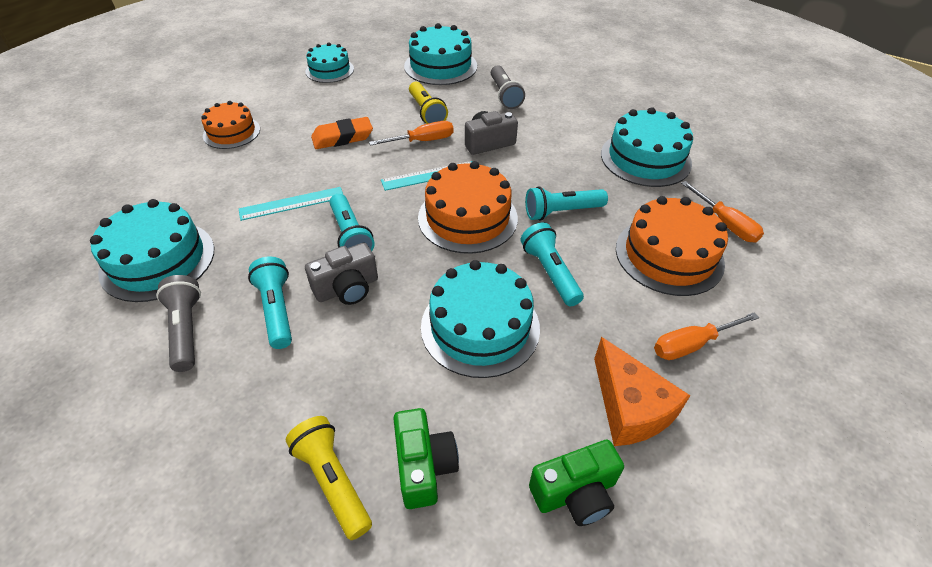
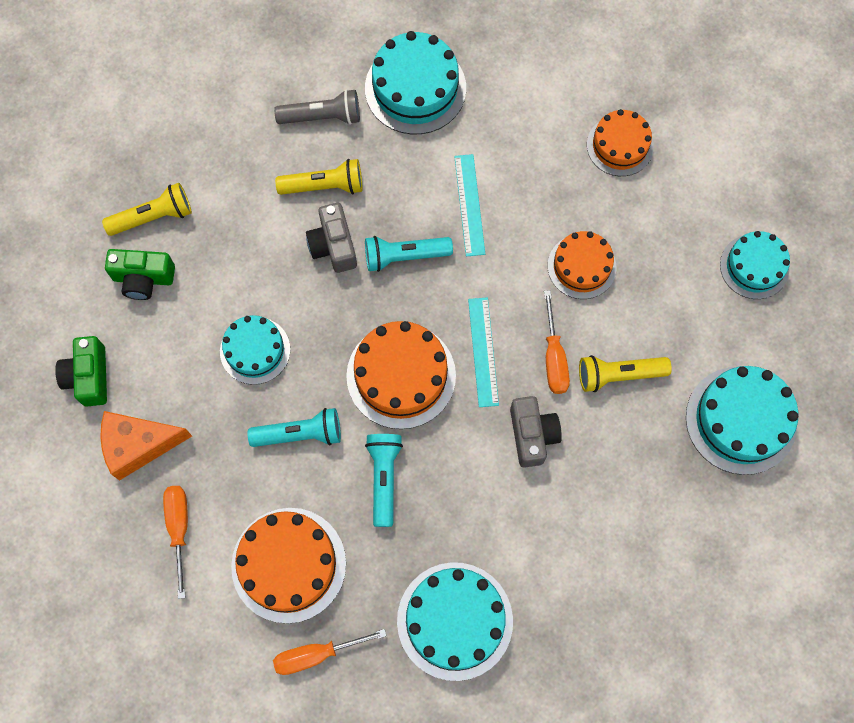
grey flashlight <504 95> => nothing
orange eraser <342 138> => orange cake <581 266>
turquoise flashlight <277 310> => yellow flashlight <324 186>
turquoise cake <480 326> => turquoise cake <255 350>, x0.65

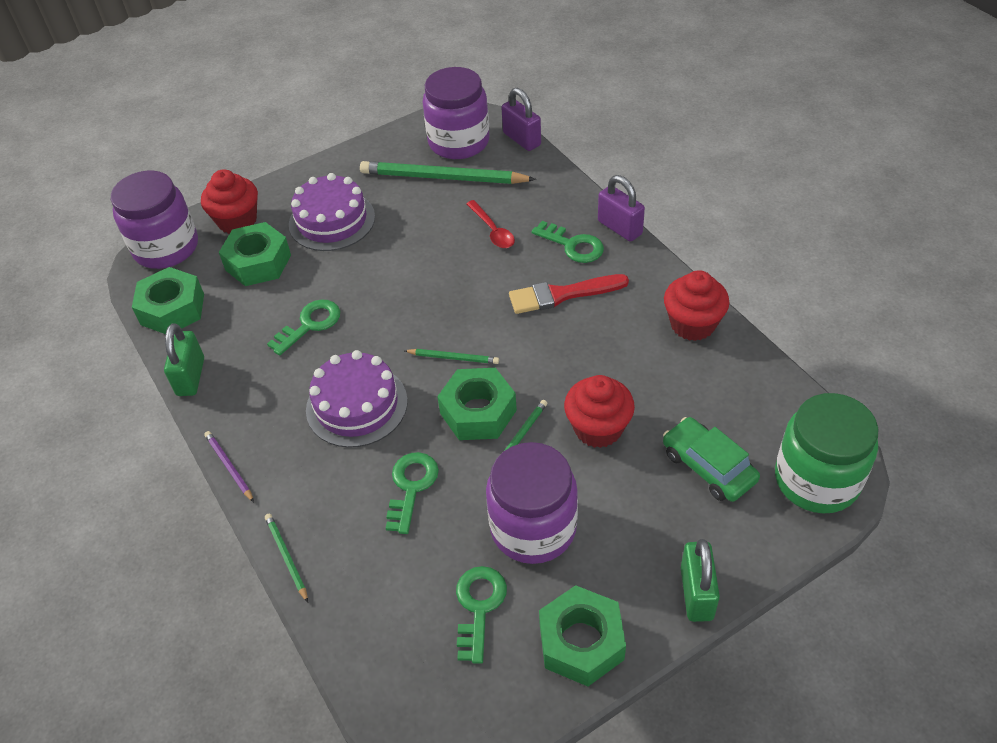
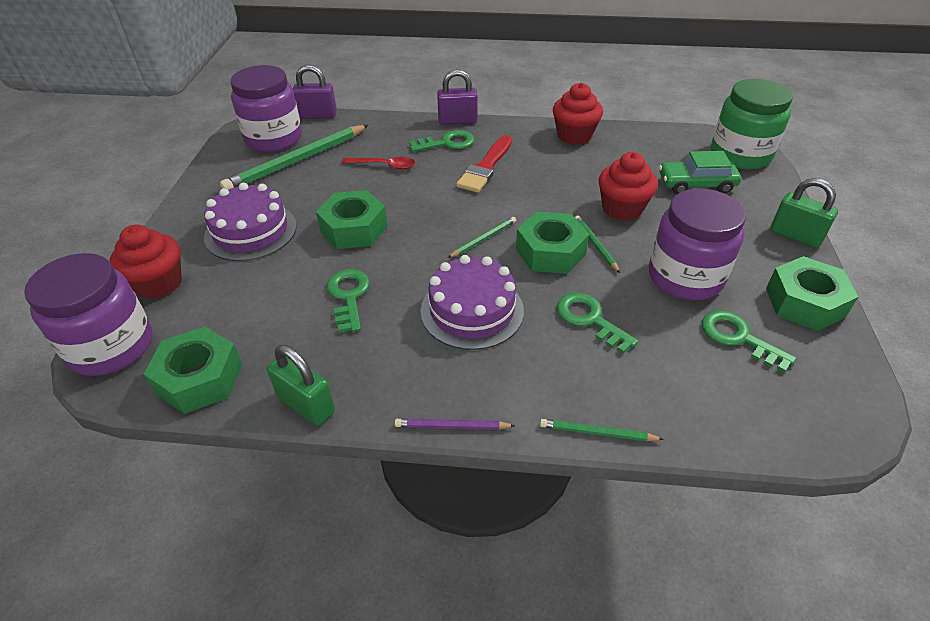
green nut <258 262> => green nut <354 229>, relocated

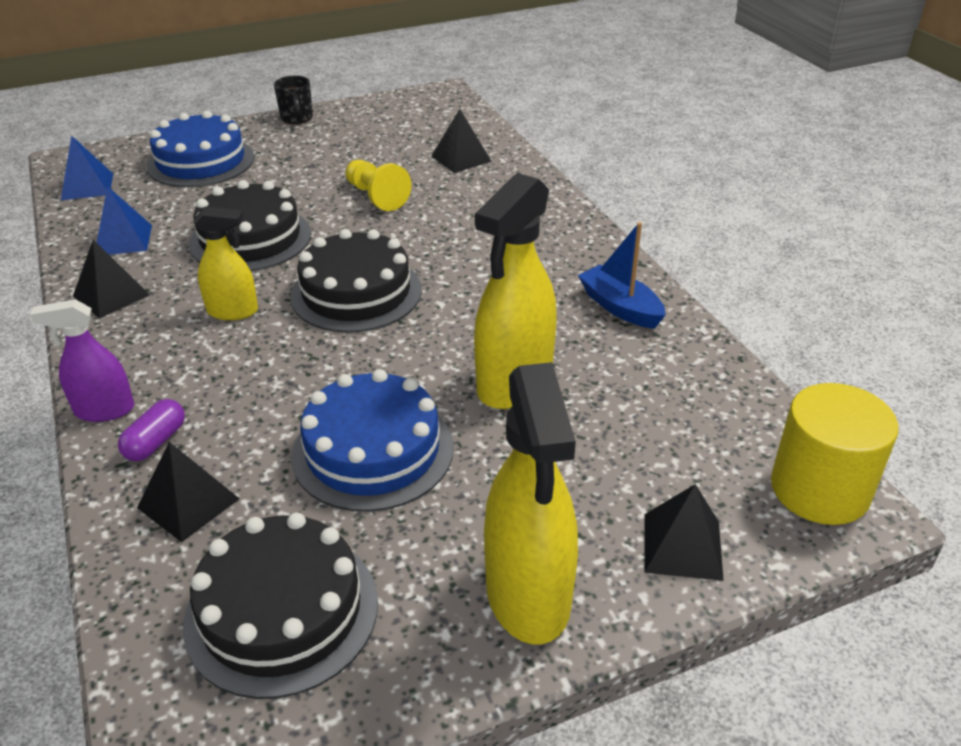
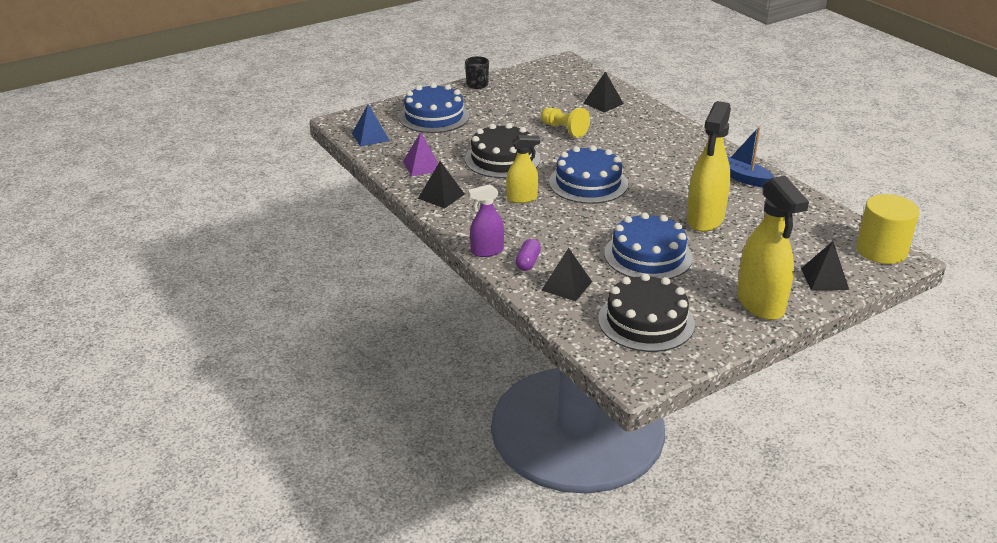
blue pyramid <123 240> => purple pyramid <422 166>
black cake <356 293> => blue cake <588 183>

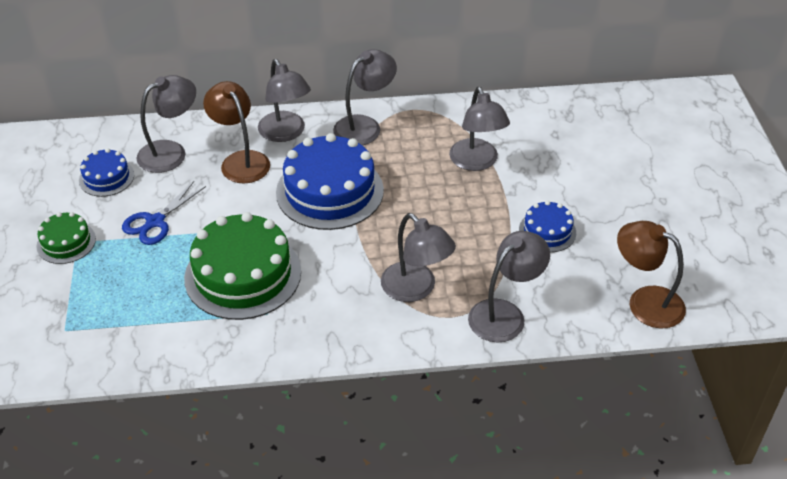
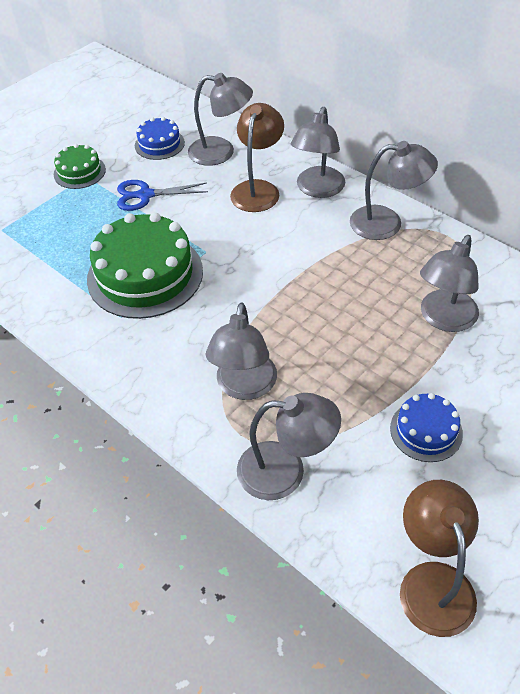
blue cake <329 191> => nothing

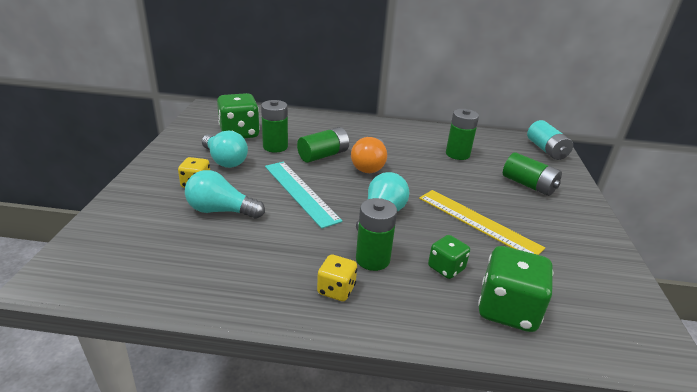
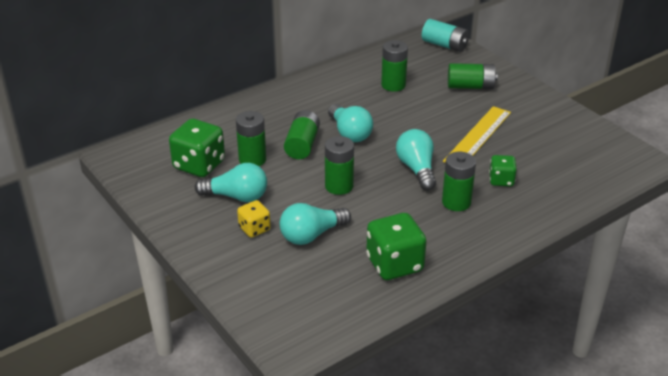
orange light bulb <370 165> => turquoise light bulb <349 133>
turquoise ruler <300 192> => green battery <339 186>
yellow ruler <478 222> => yellow ruler <477 136>, 60 degrees counterclockwise
green dice <507 309> => green dice <394 264>, relocated
yellow dice <336 290> => nothing

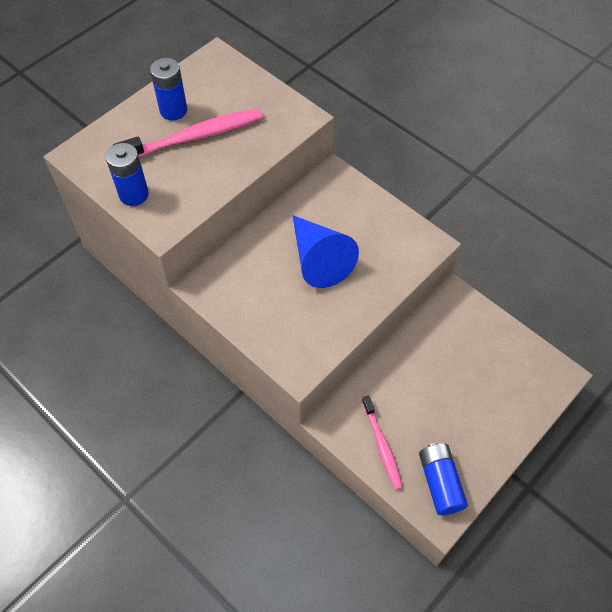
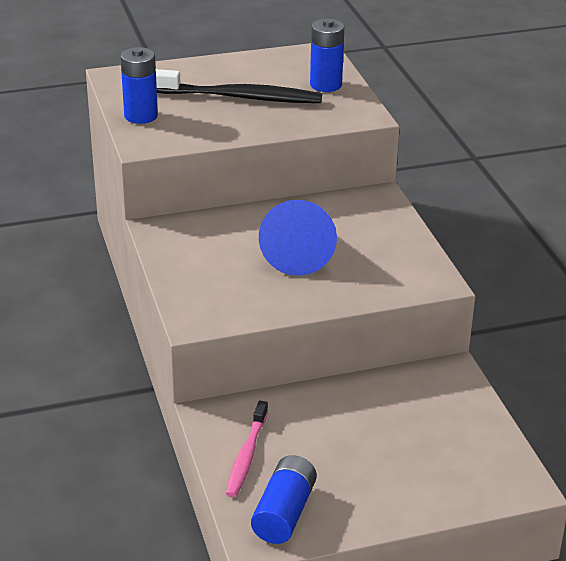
blue battery <173 110> => blue battery <326 85>, relocated
pink toothbrush <194 137> => black toothbrush <239 97>

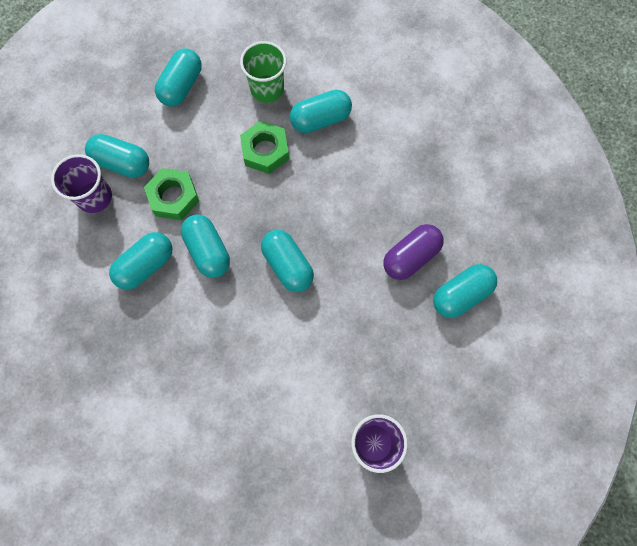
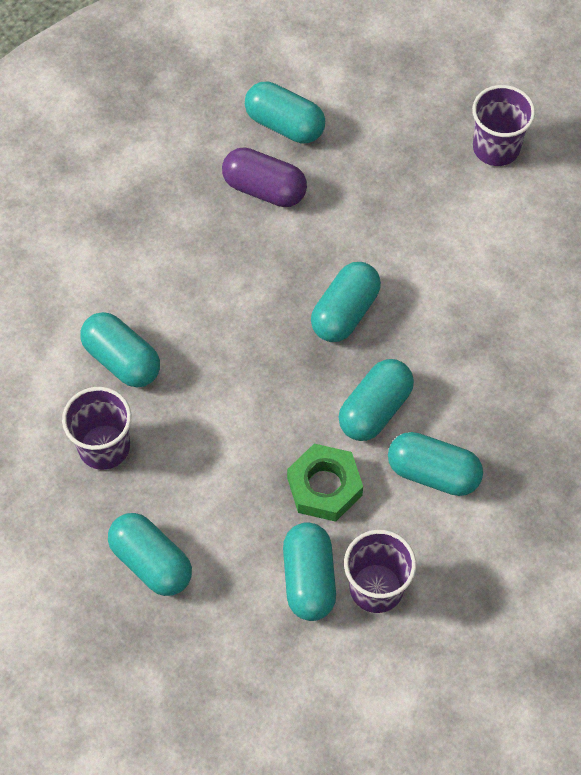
green cup <267 89> => purple cup <104 447>
turquoise capsule <181 86> => turquoise capsule <151 562>, 45 degrees clockwise
green nut <265 151> => nothing

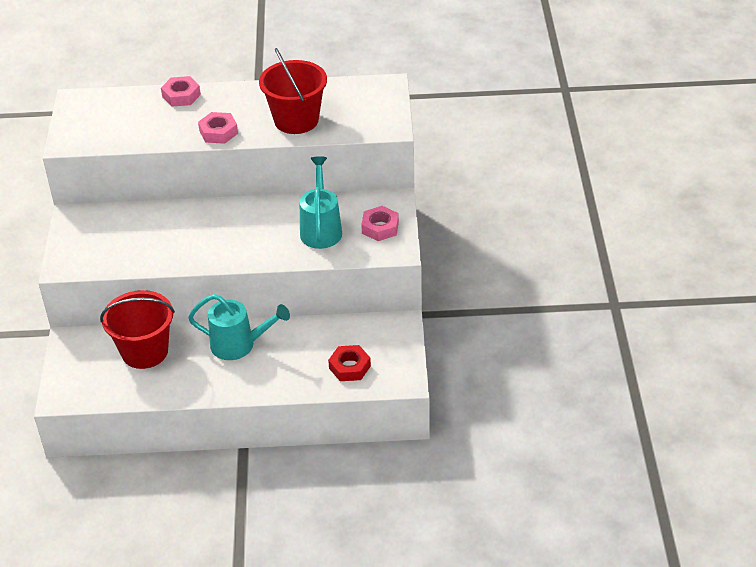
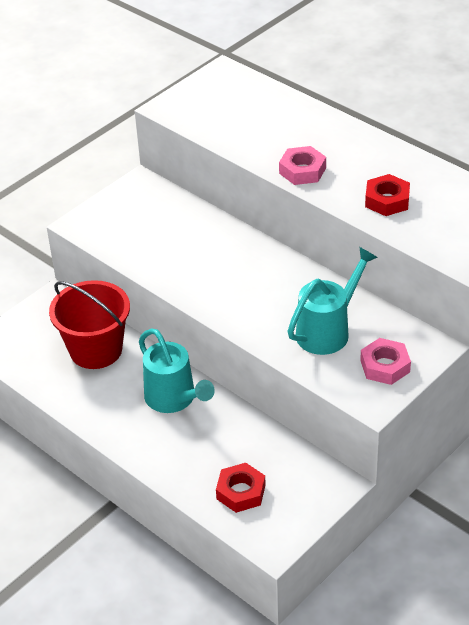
red bucket <296 120> => red nut <387 200>
pink nut <181 95> => nothing

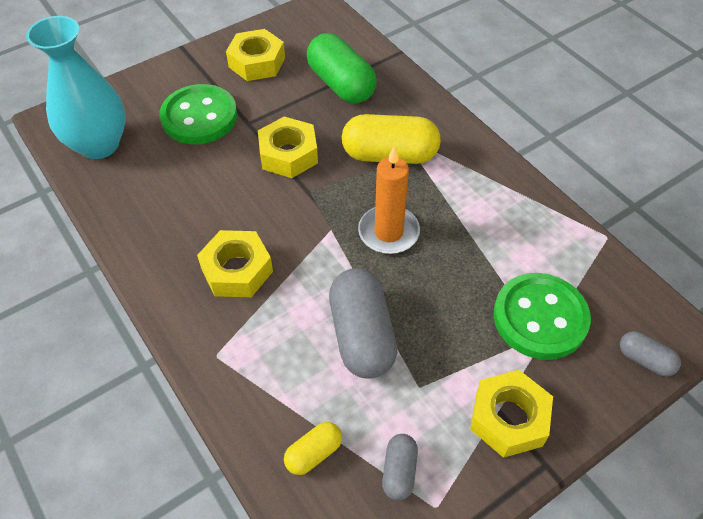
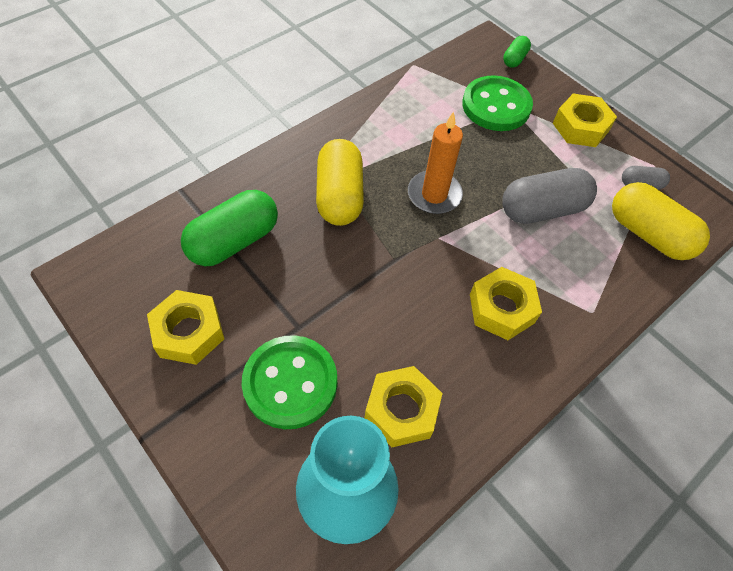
yellow nut <288 154> => yellow nut <401 410>, relocated
grey capsule <645 360> => green capsule <514 59>
yellow capsule <313 453> => yellow capsule <648 234>, x1.99

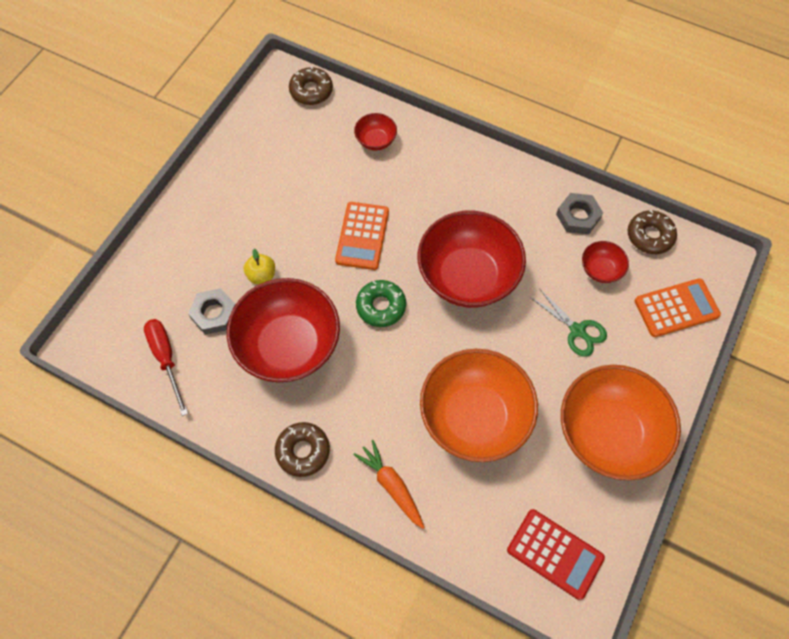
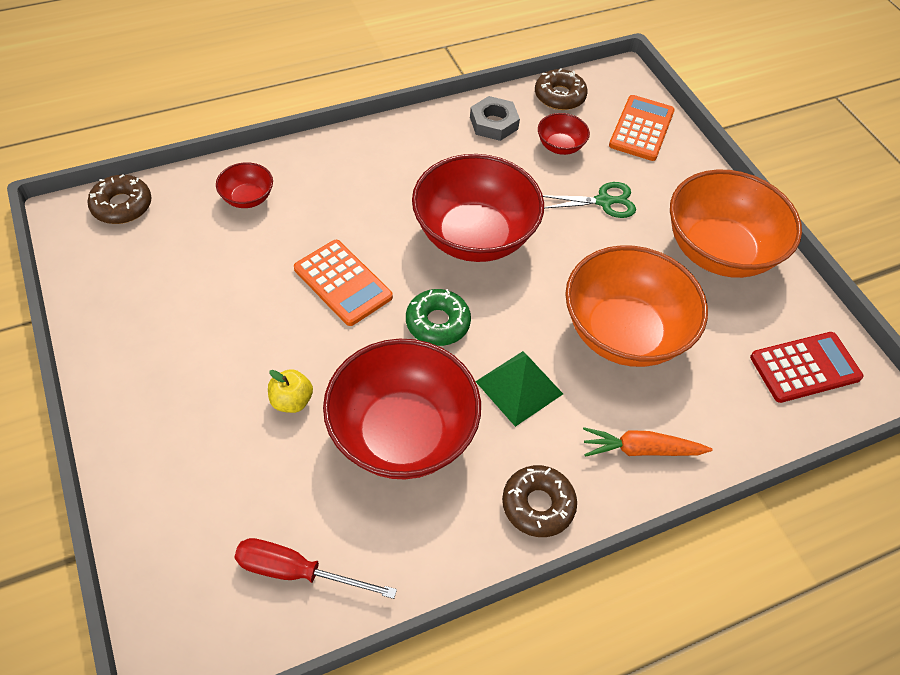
grey nut <214 314> => nothing
nothing => green pyramid <519 387>

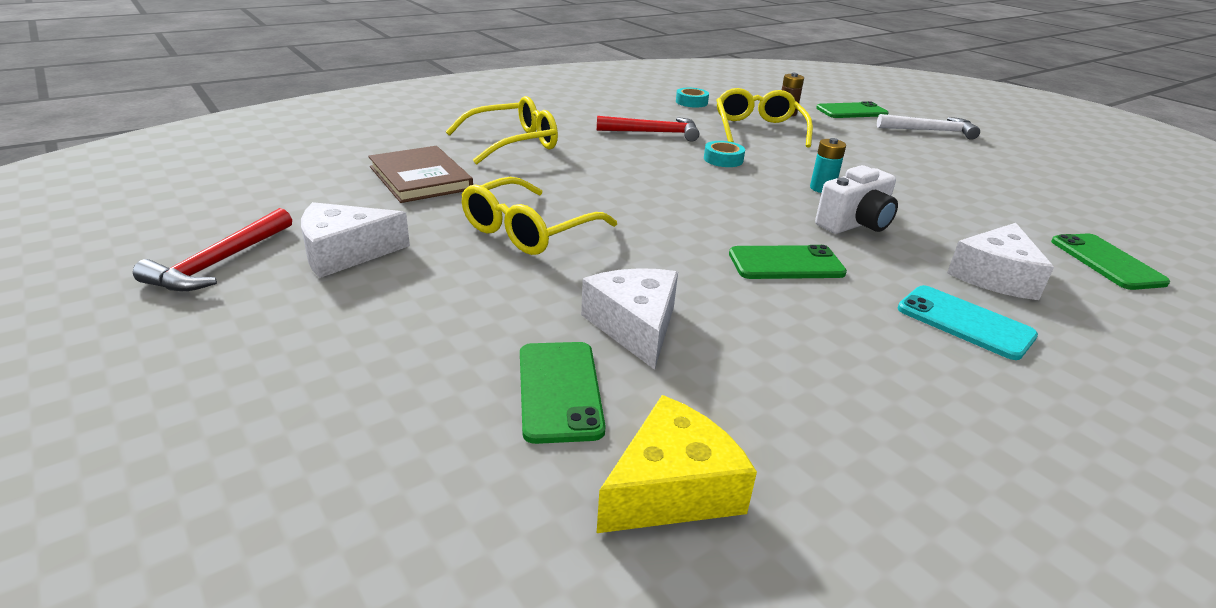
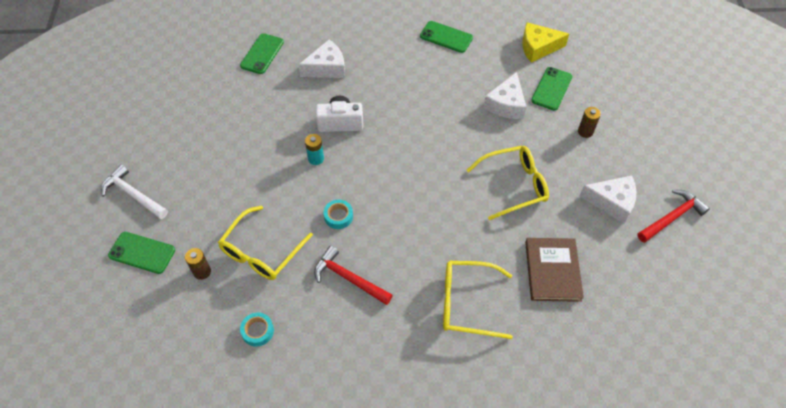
green phone <786 263> => green phone <446 37>, relocated
turquoise phone <964 322> => nothing
nothing => brown battery <585 132>

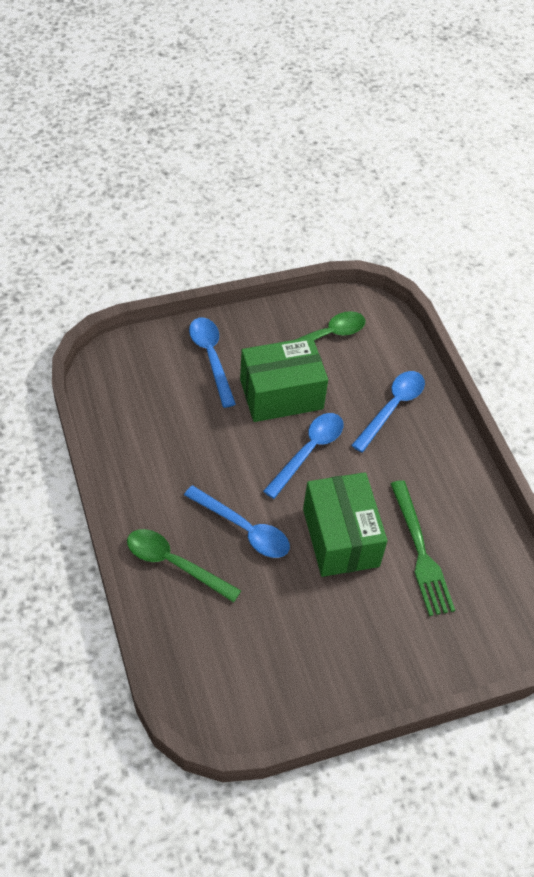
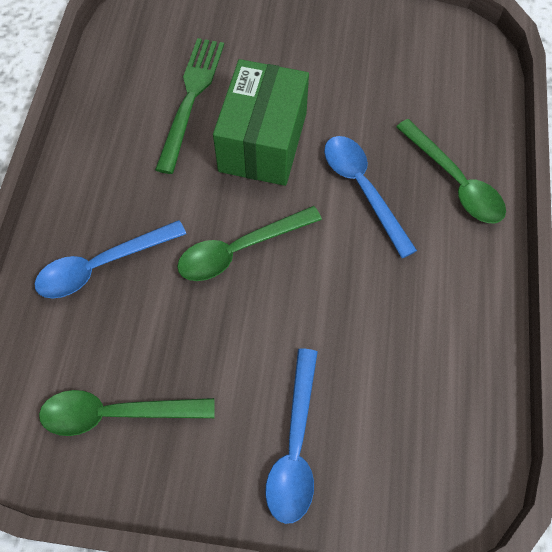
green box <281 394> => nothing
blue spoon <308 451> => green spoon <240 249>

